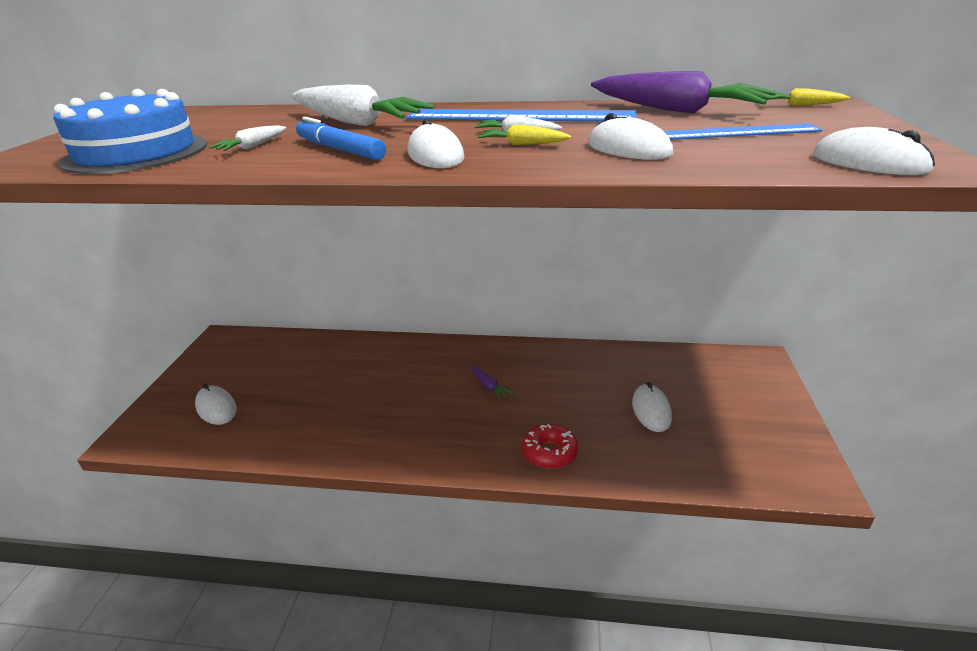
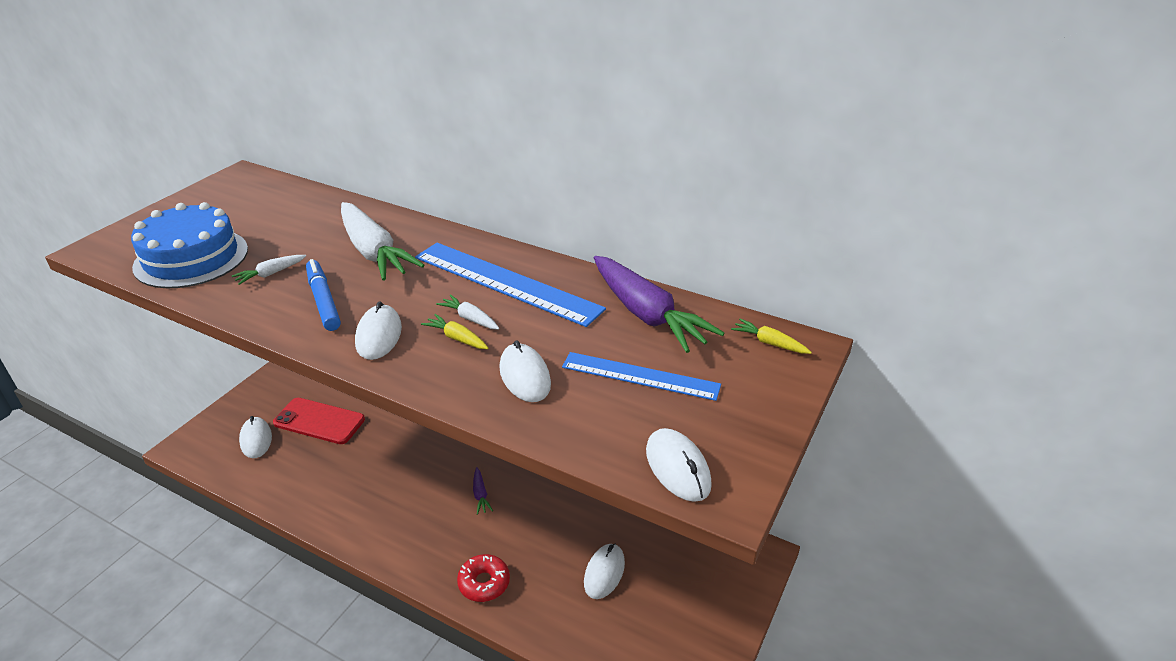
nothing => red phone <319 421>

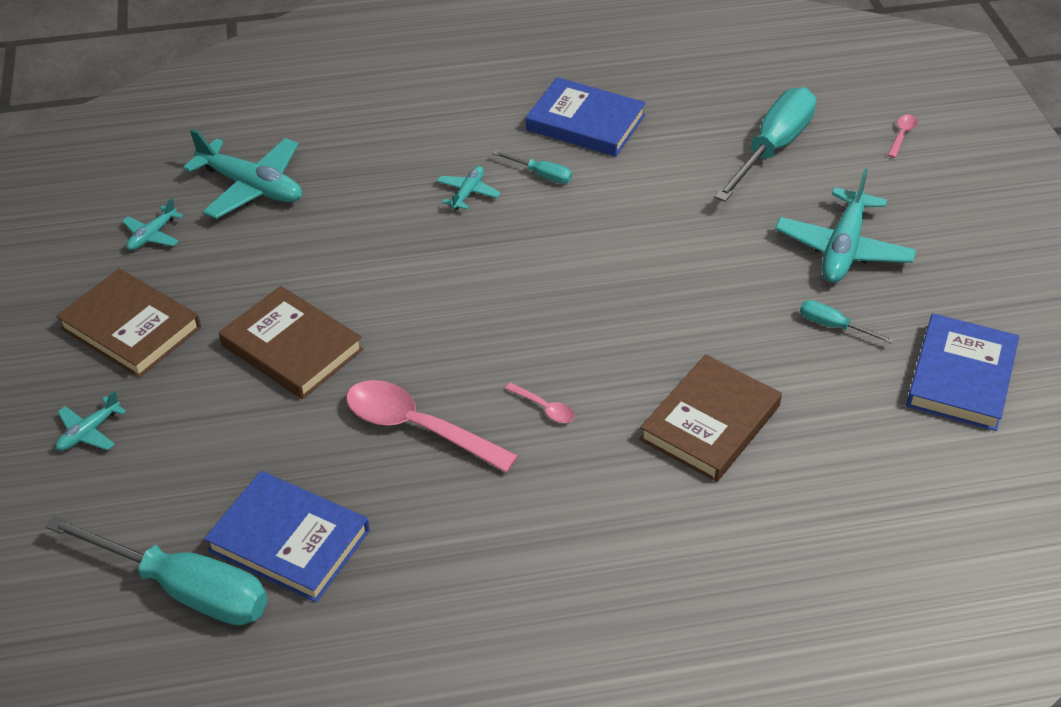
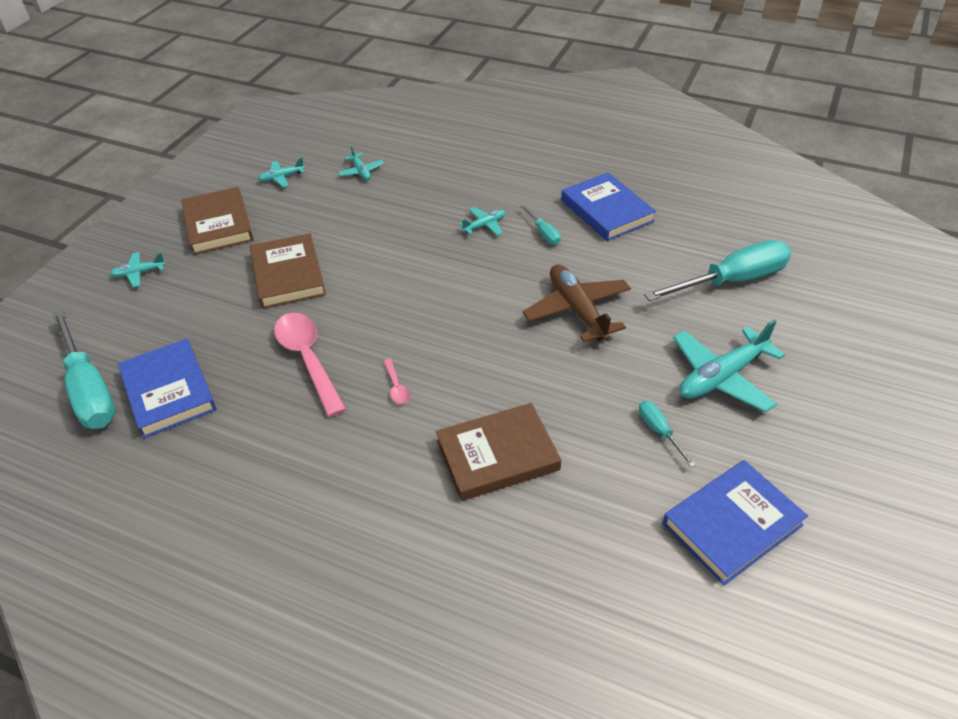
pink spoon <901 135> => nothing
turquoise plane <251 187> => turquoise plane <361 171>, x0.50
nothing => brown plane <577 310>

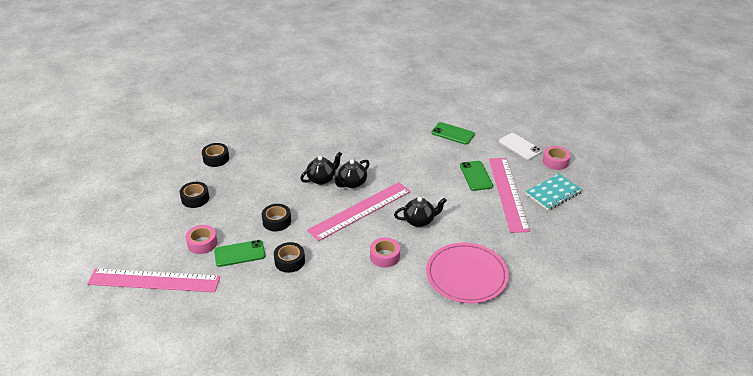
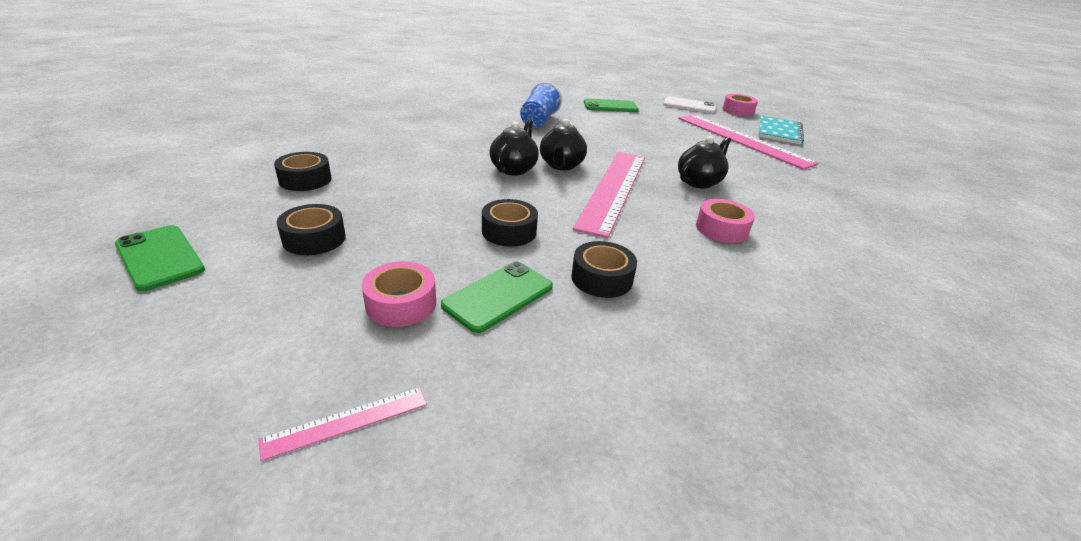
green phone <476 176> => green phone <160 257>, relocated
pink plate <466 275> => nothing
pink ruler <154 280> => pink ruler <346 421>, x0.42
nothing => blue cup <539 121>

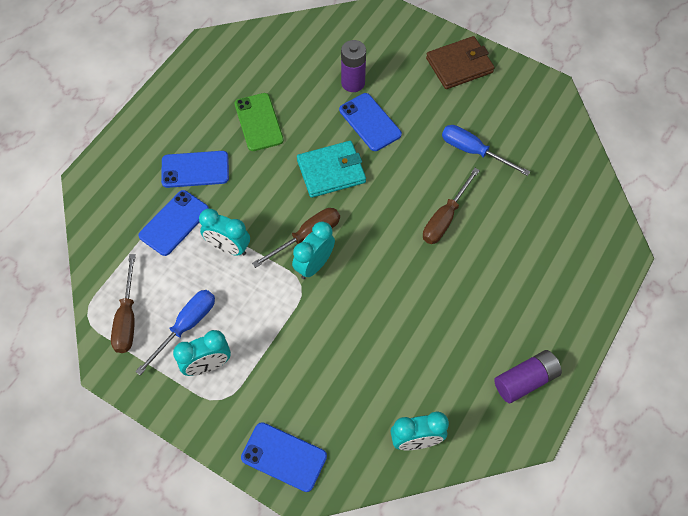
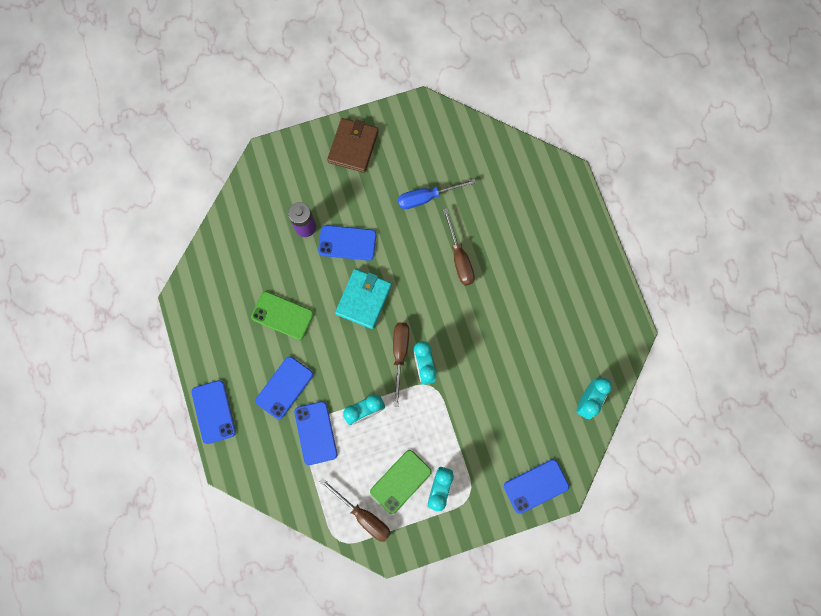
blue screwdriver <186 326> => green phone <400 481>
purple battery <525 380> => nothing
nothing => blue phone <213 412>

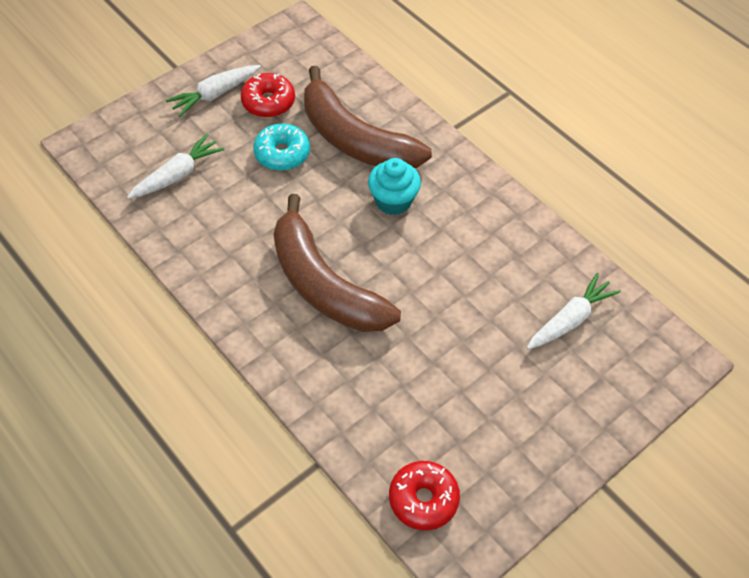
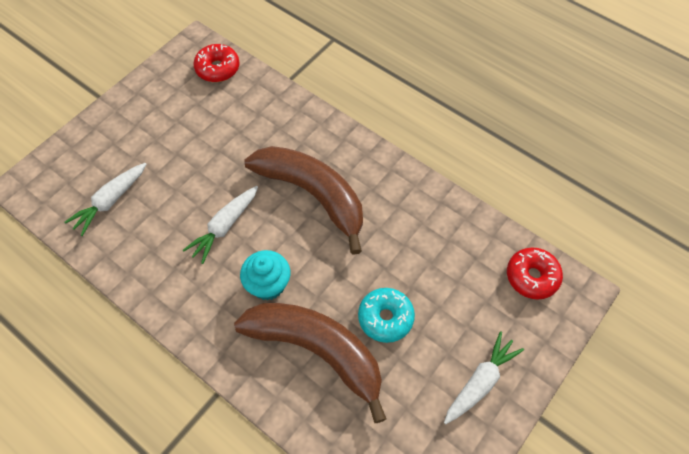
red donut <268 102> => red donut <532 277>, relocated
white carrot <177 175> => white carrot <224 227>, relocated

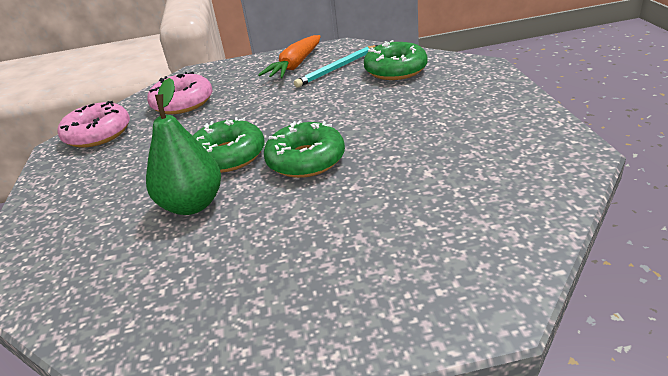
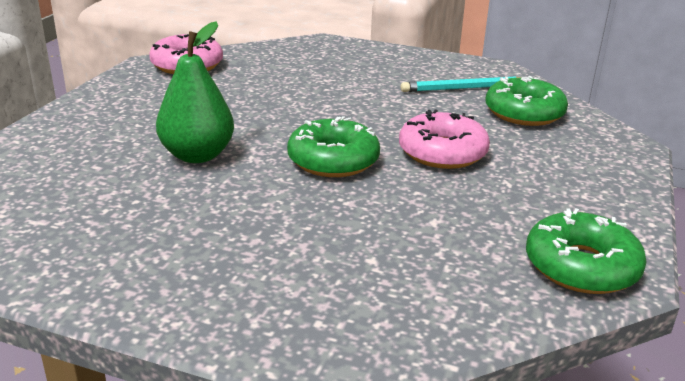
orange carrot <295 65> => nothing
pink donut <182 103> => pink donut <442 152>, relocated
green donut <228 156> => green donut <581 266>, relocated

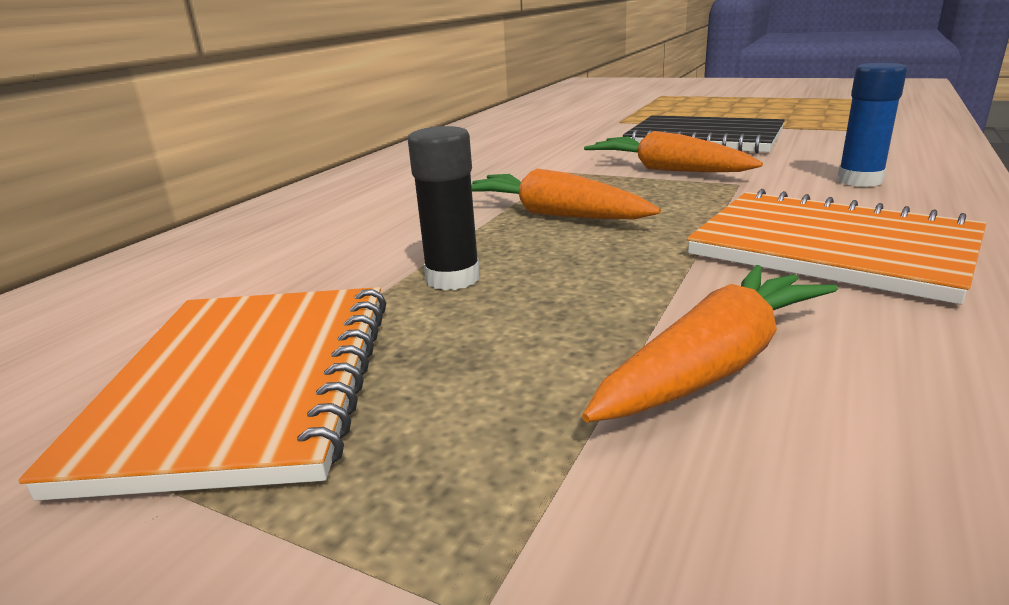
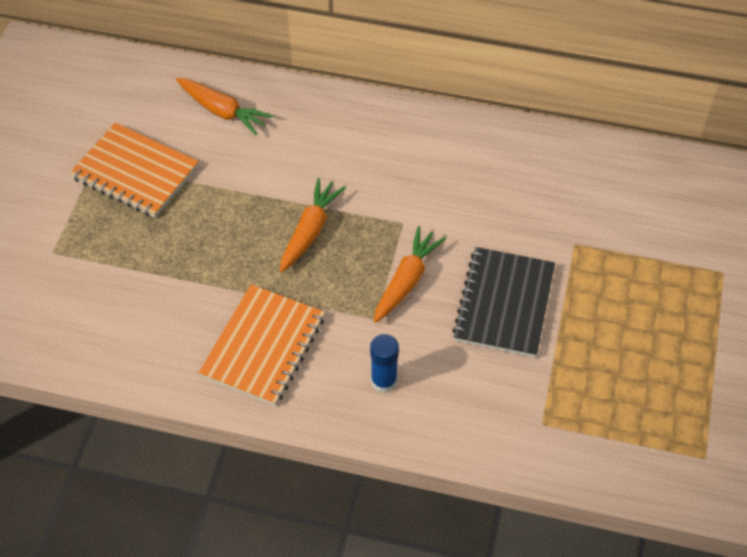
black glue stick <453 278> => nothing
orange carrot <714 365> => orange carrot <222 111>, relocated
orange notebook <247 385> => orange notebook <135 172>, 45 degrees clockwise

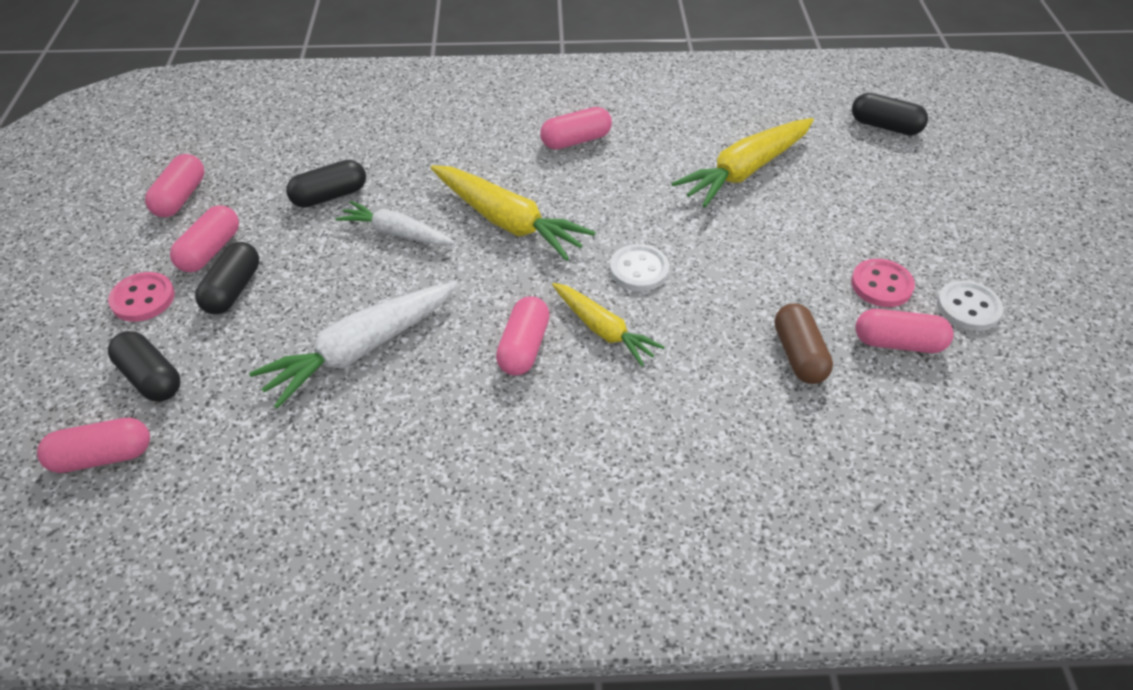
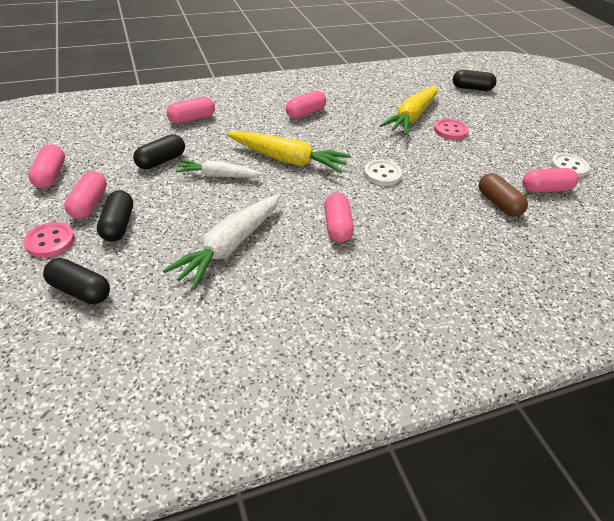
pink button <881 285> => pink button <450 131>, relocated
yellow carrot <603 330> => nothing
pink capsule <102 457> => pink capsule <192 119>, relocated

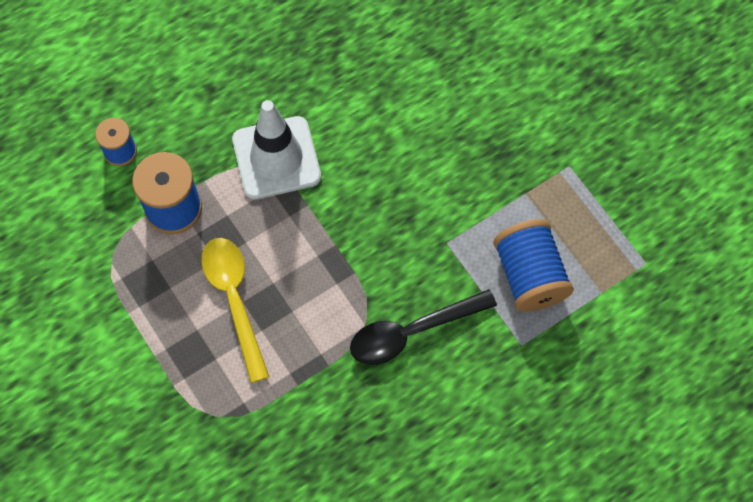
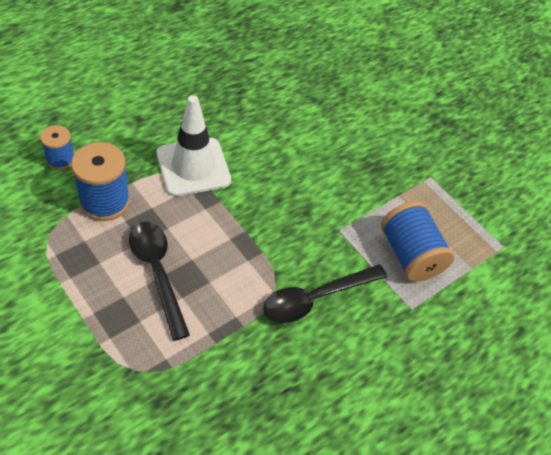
yellow spoon <234 299> => black spoon <157 272>

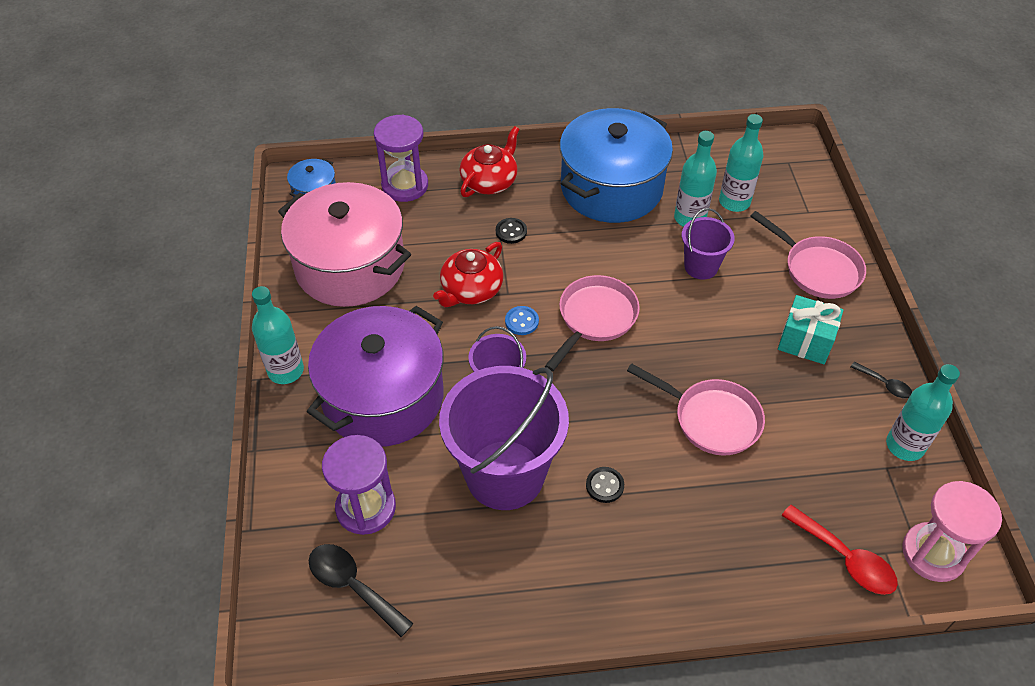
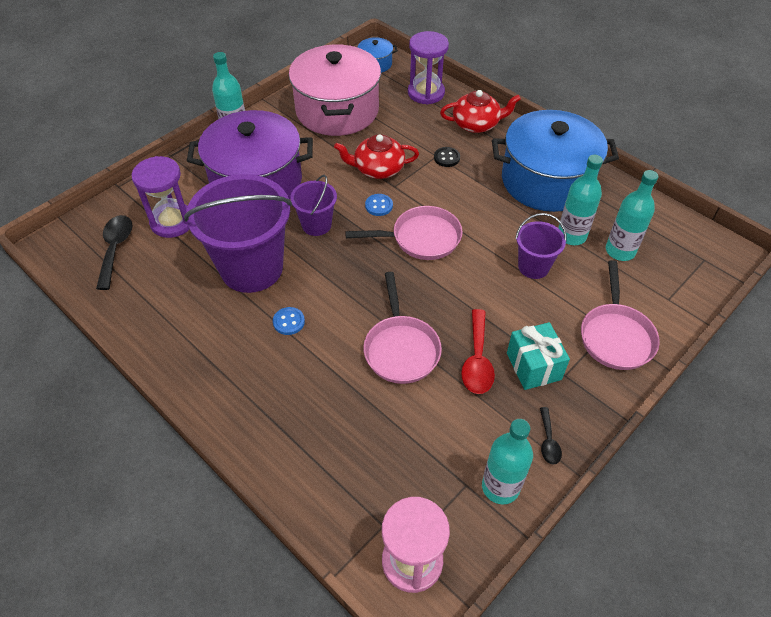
black button <604 485> => blue button <289 322>
red spoon <845 558> => red spoon <477 360>, relocated

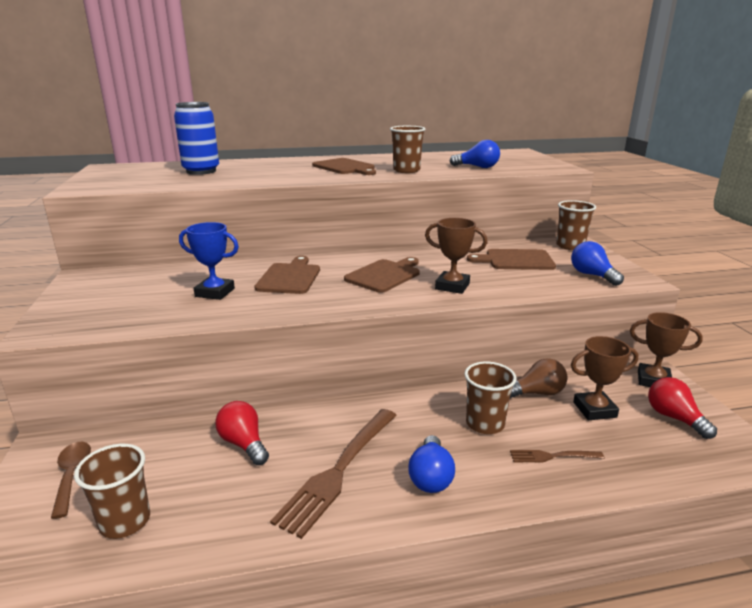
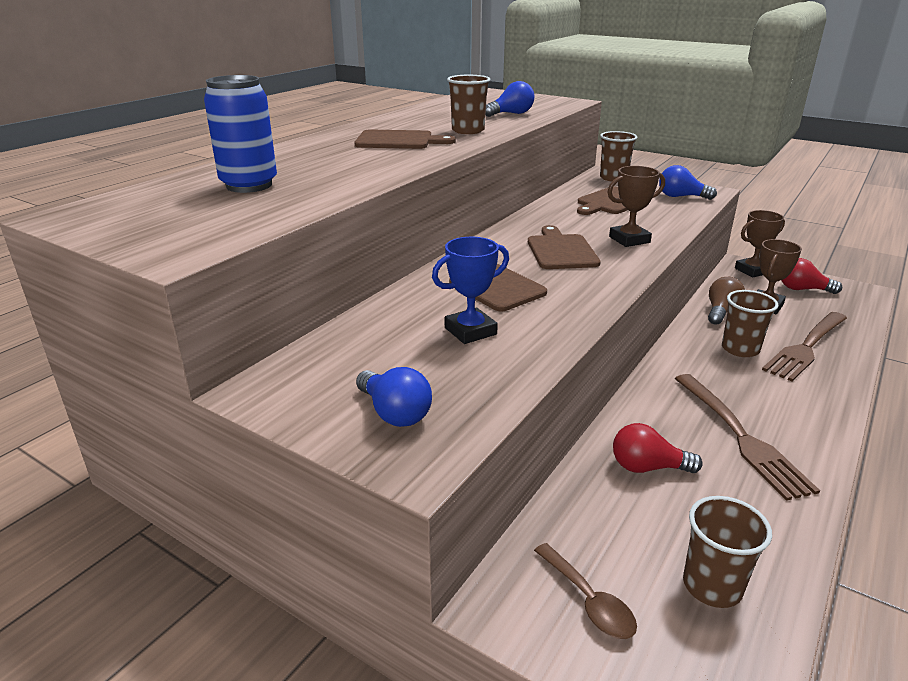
blue light bulb <430 477> => blue light bulb <394 413>, relocated
brown spoon <72 475> => brown spoon <588 601>, 150 degrees counterclockwise
brown fork <552 456> => brown fork <806 347>, x2.03

